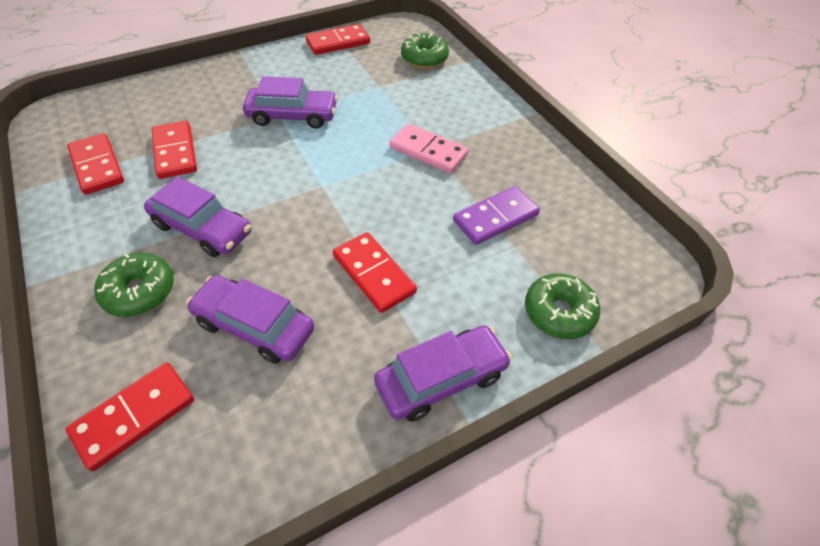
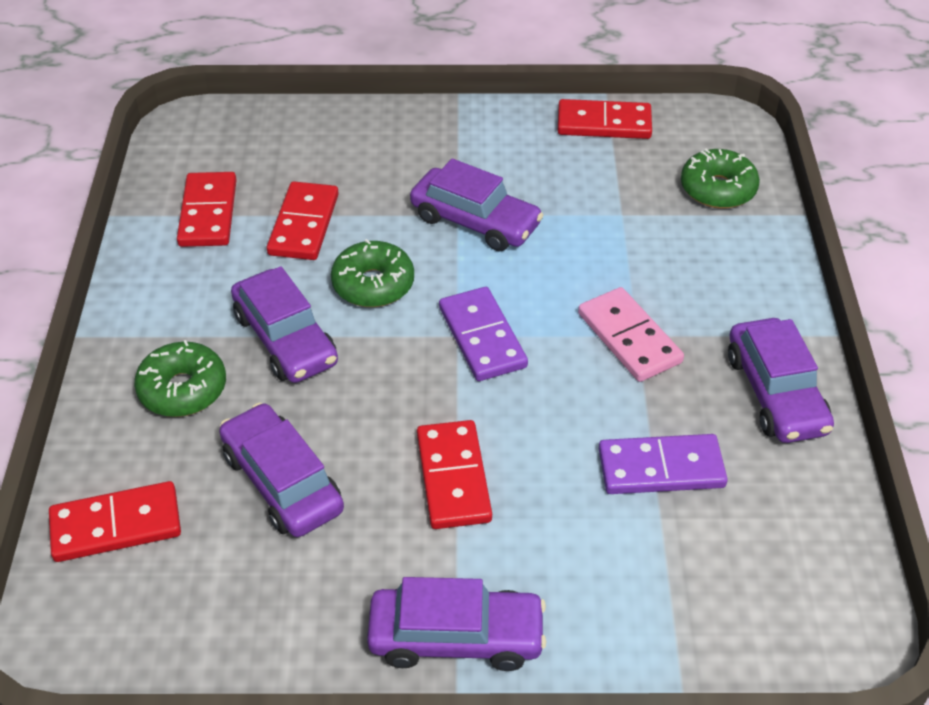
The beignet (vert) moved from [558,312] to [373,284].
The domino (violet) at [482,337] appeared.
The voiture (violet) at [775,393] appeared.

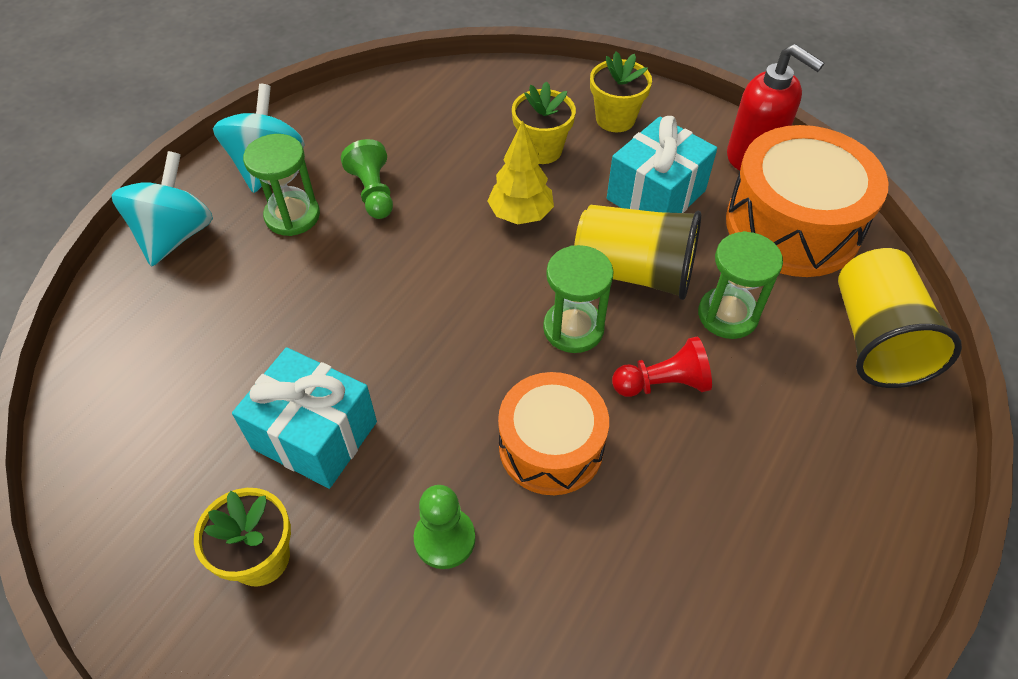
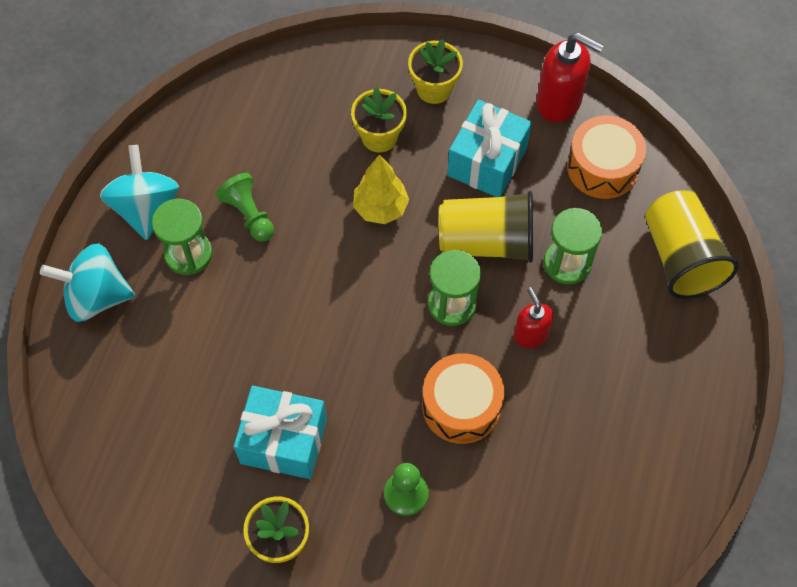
The toupie (turquoise) at [176,235] turned 90 degrees counterclockwise.
The pion (rouge) at [662,383] was replaced by the distributeur de savon (rouge) at [530,334].
The tambour (orange) at [792,225] changed to 0.65 times the size.

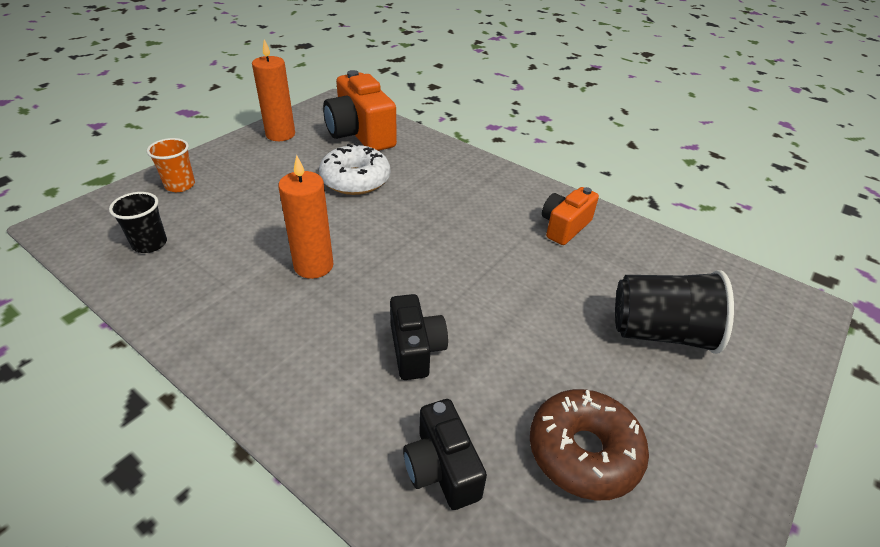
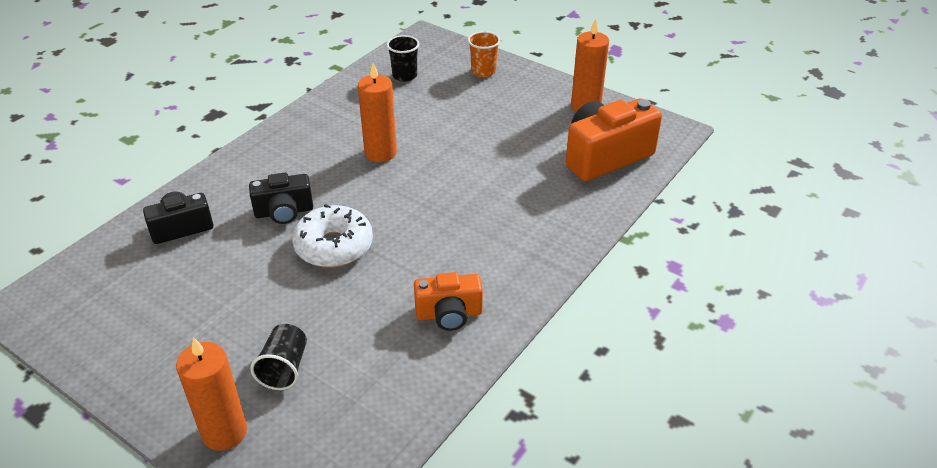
The beignet (blanc) moved from [355,180] to [334,246].
The beignet (marron) at [583,452] disappeared.
The appareil photo (orange) at [564,227] turned 135 degrees clockwise.
The gobelet (noir) at [660,333] changed to 0.61 times the size.
The bougie (orange) at [224,432] appeared.

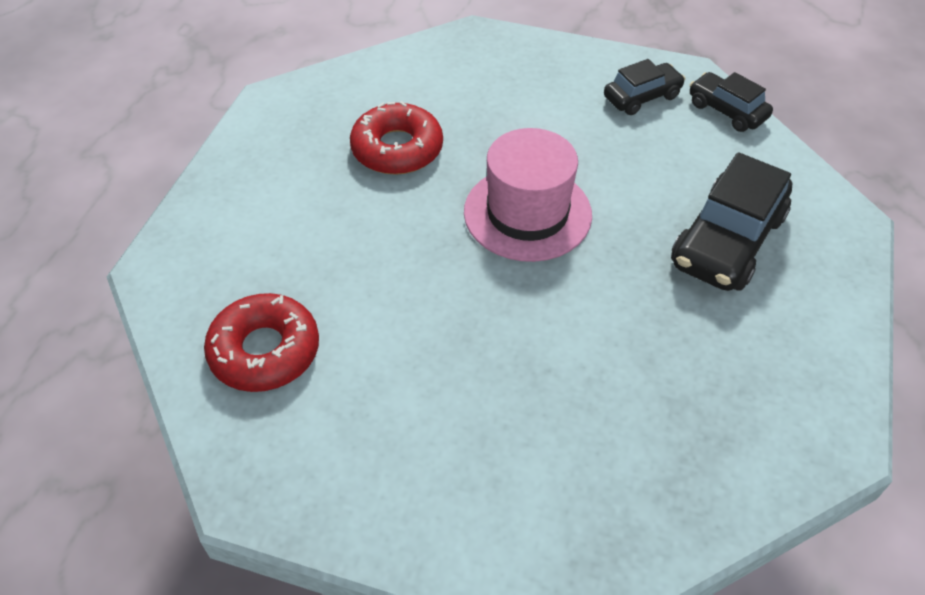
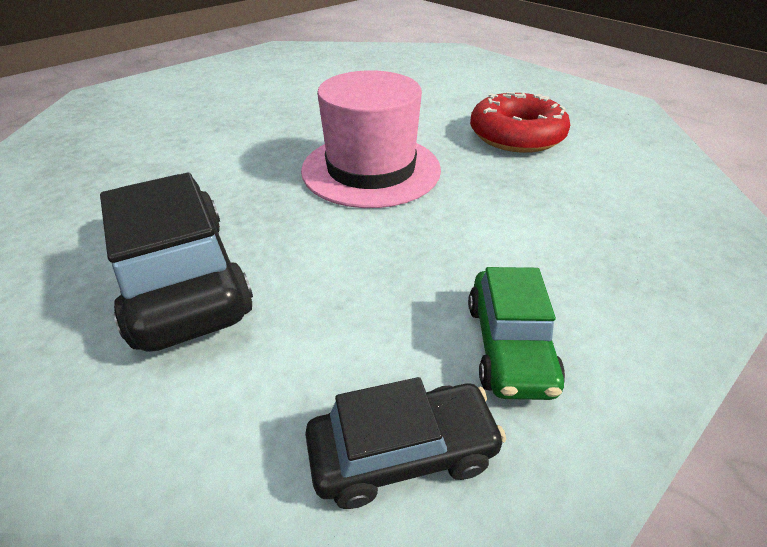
The beignet (rouge) at [265,351] disappeared.
The voiture (noir) at [642,97] became the voiture (vert) at [509,346].

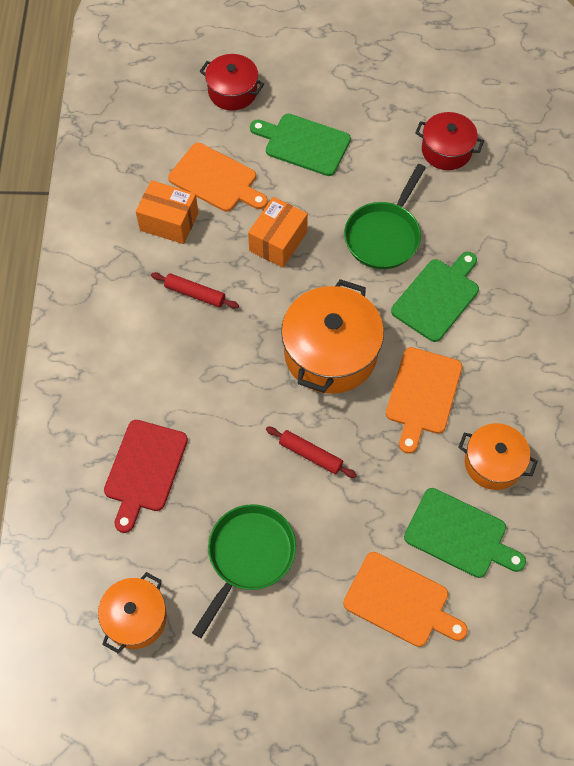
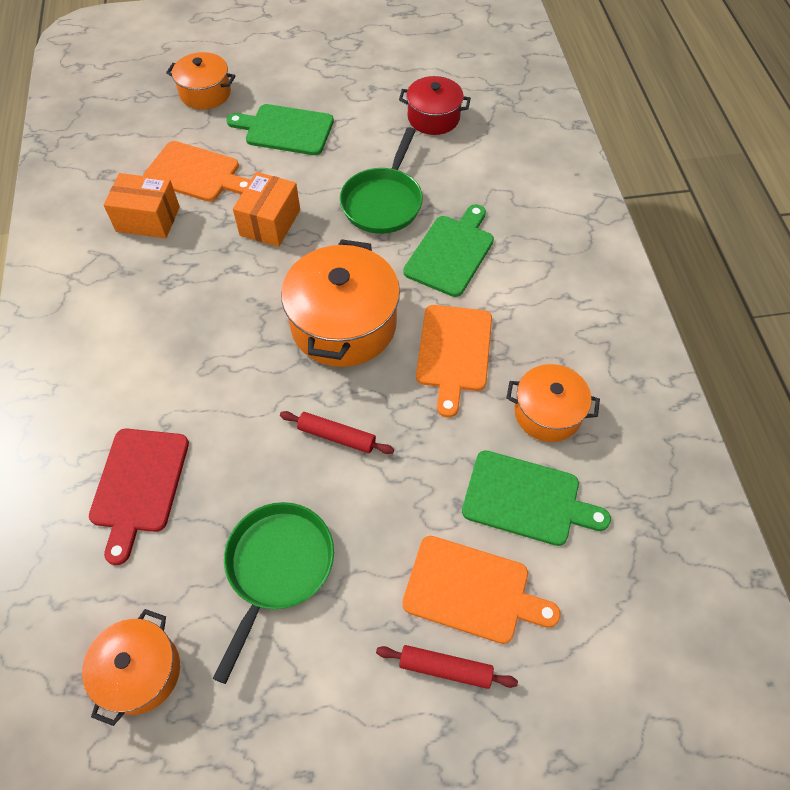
The rouleau à pâtisserie (rouge) moved from [195,294] to [445,668].
The marmite (rouge) at [232,92] became the marmite (orange) at [205,93].

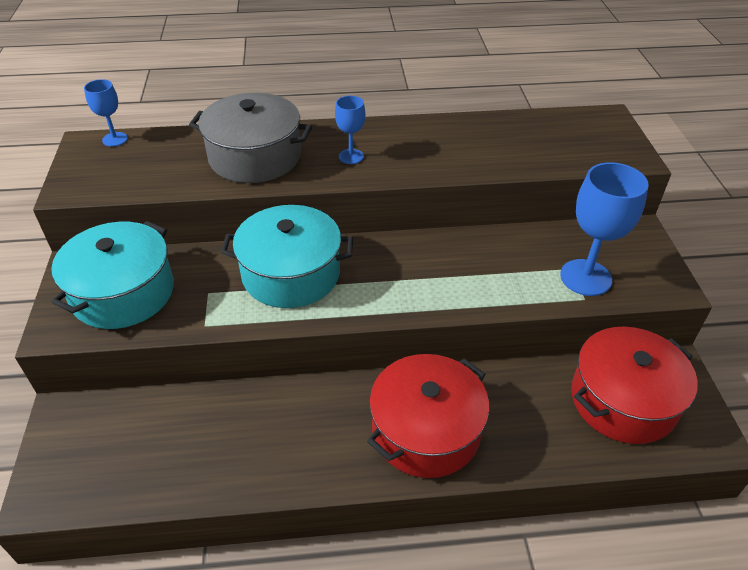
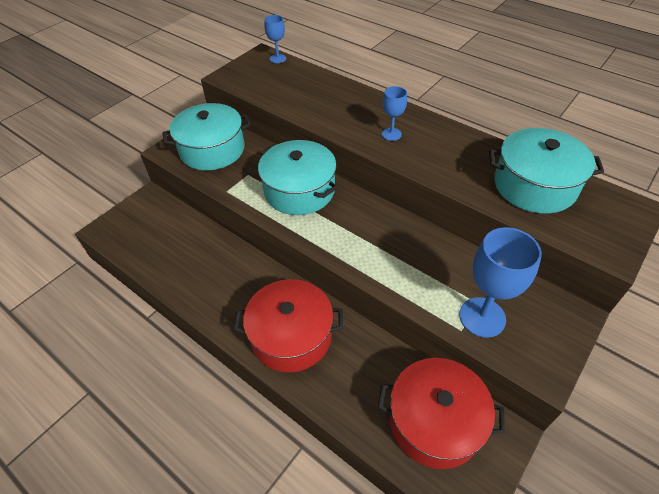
The marmite (gris) at [255,157] disappeared.
The marmite (turquoise) at [534,185] appeared.

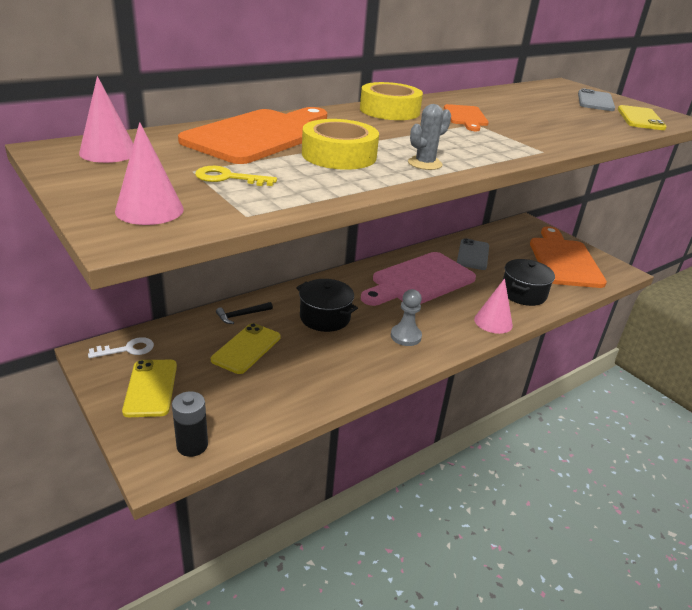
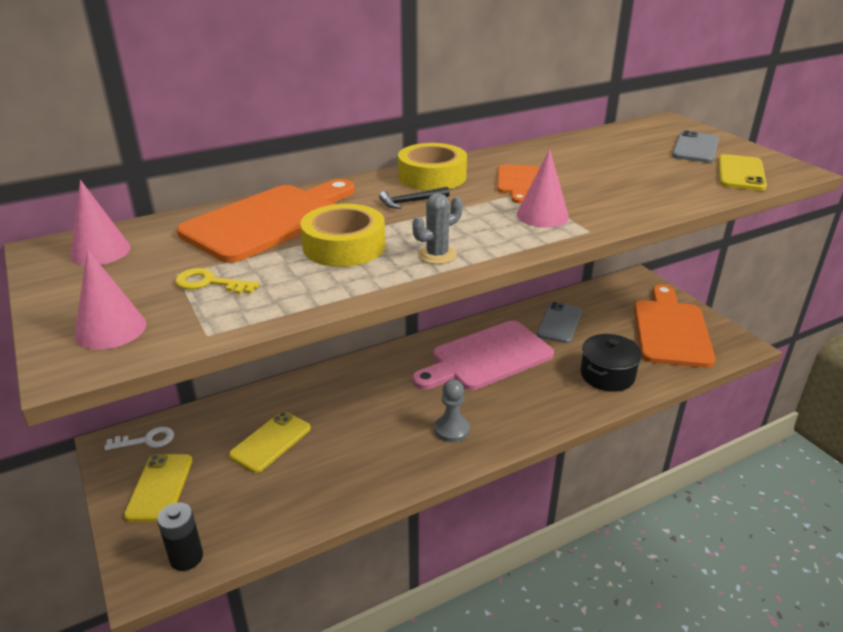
The marteau (noir) moved from [241,315] to [411,202].
The marmite (noir) at [325,317] disappeared.
The cône (rose) moved from [493,322] to [542,215].

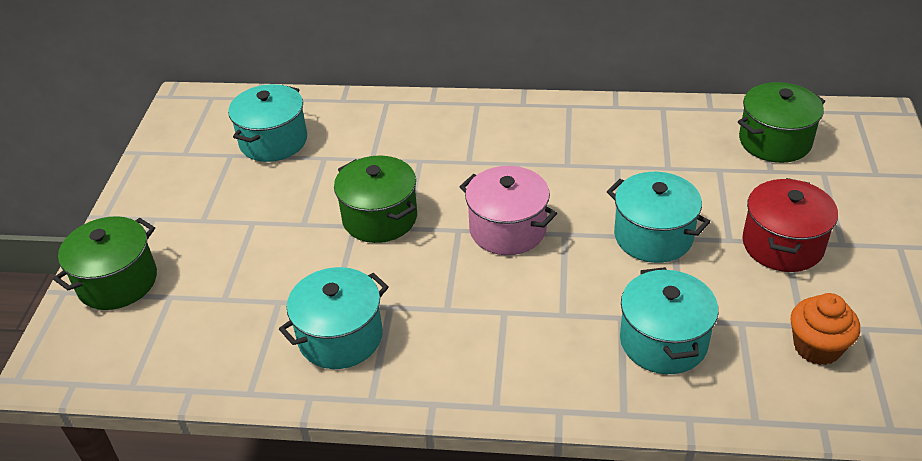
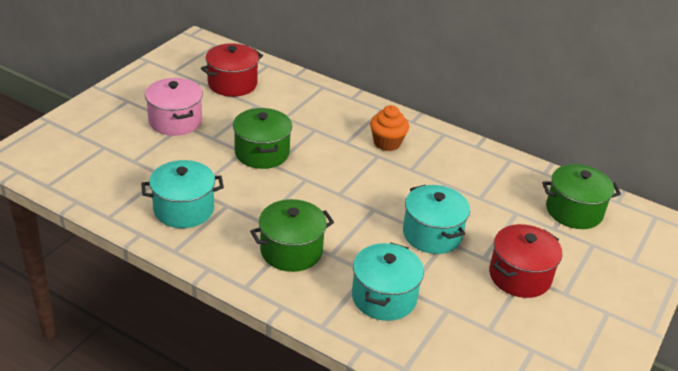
The marmite (vert) moved from [117,282] to [291,251].
The marmite (turquoise) at [273,141] became the marmite (rouge) at [232,84].
The marmite (rose) moved from [507,229] to [175,121].
The muffin (orange) moved from [817,347] to [387,143].

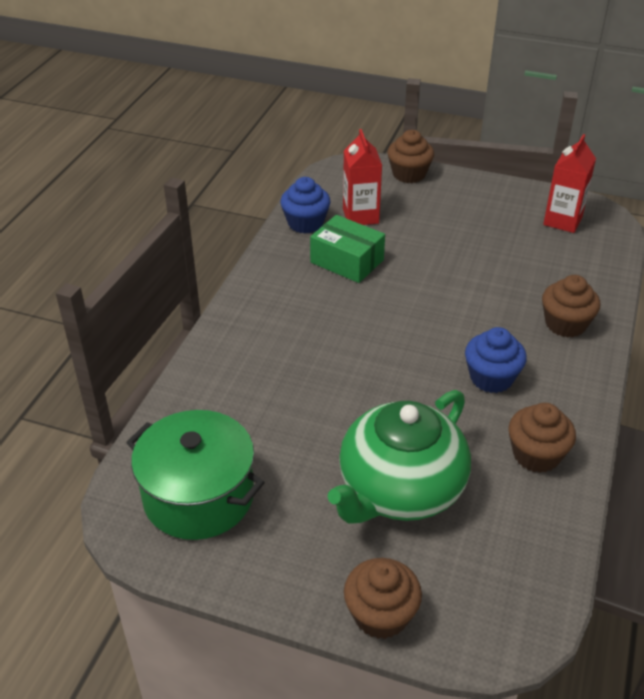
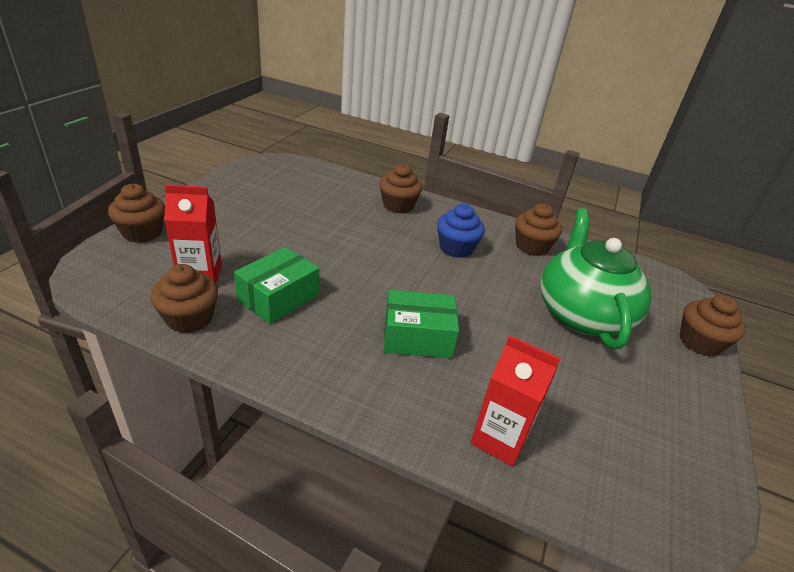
The marmite (vert) at [199,496] disappeared.
The muffin (bleu) at [305,223] became the muffin (marron) at [189,318].
The théière (vert) at [400,489] turned 135 degrees counterclockwise.
The brique de lait (rouge) moved from [562,221] to [499,439].
The boîte (vert) at [417,337] appeared.

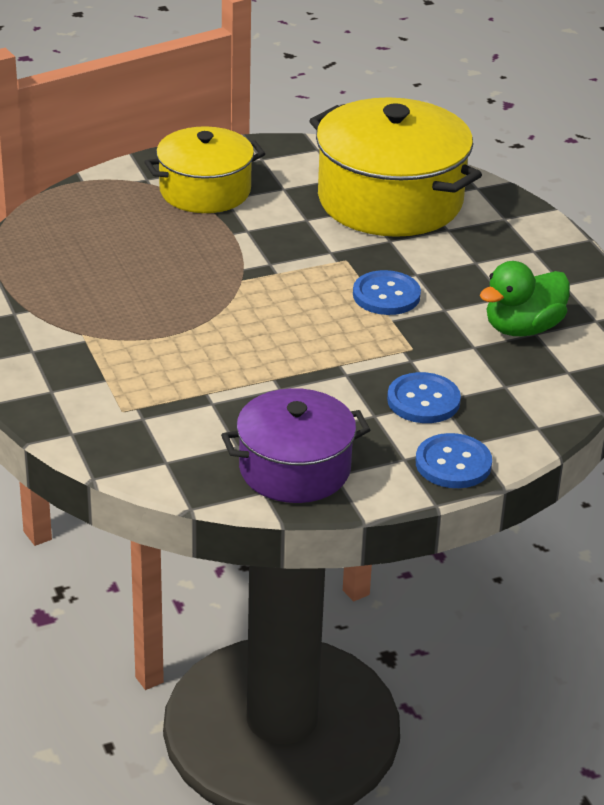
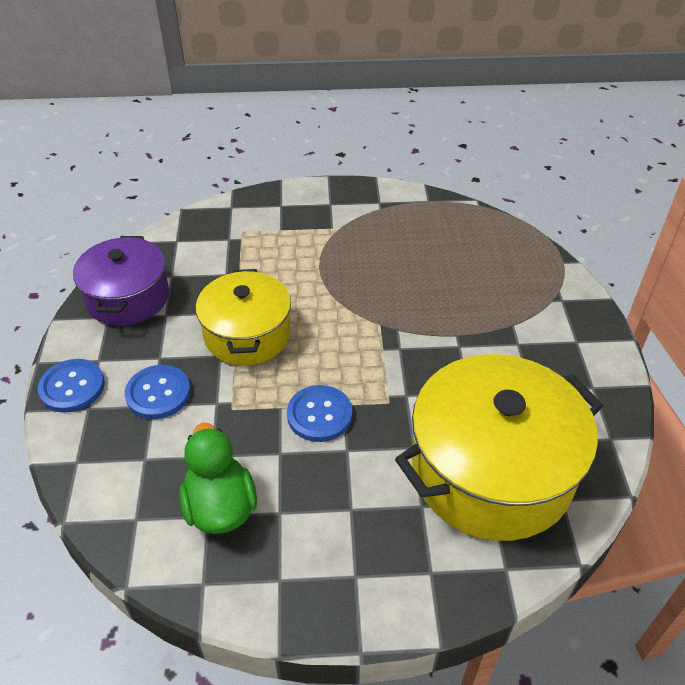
The marmite (jaune) moved from [205,191] to [247,334].

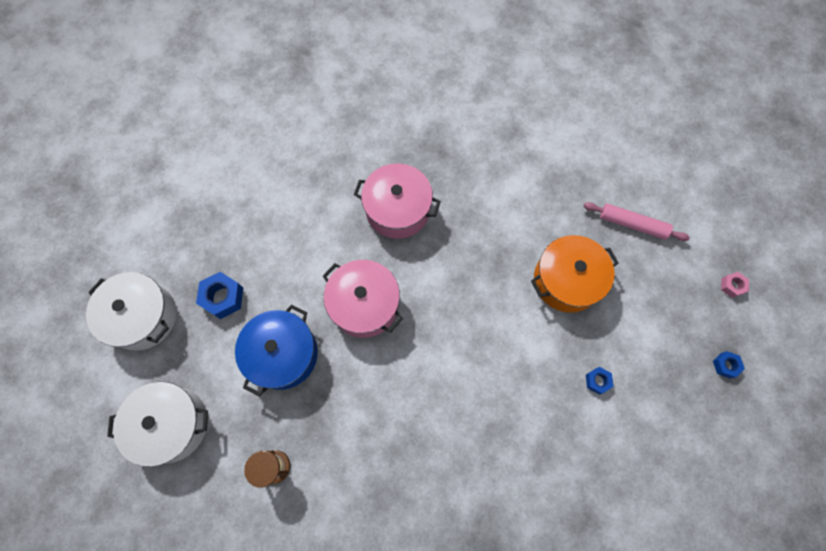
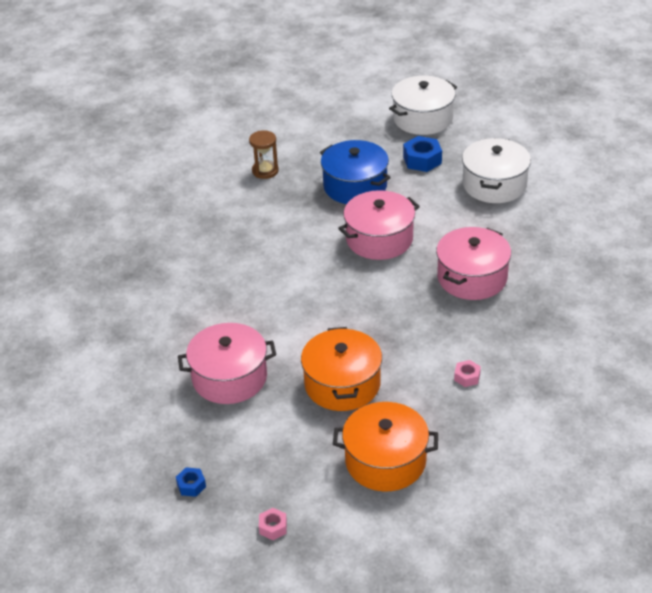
The marmite (blanc) moved from [172,424] to [494,184].
The rouleau à pâtisserie (rose) at [632,224] was replaced by the marmite (orange) at [385,461].
The écrou (bleu) at [597,381] was replaced by the marmite (rose) at [229,377].
The écrou (rose) at [467,377] appeared.

